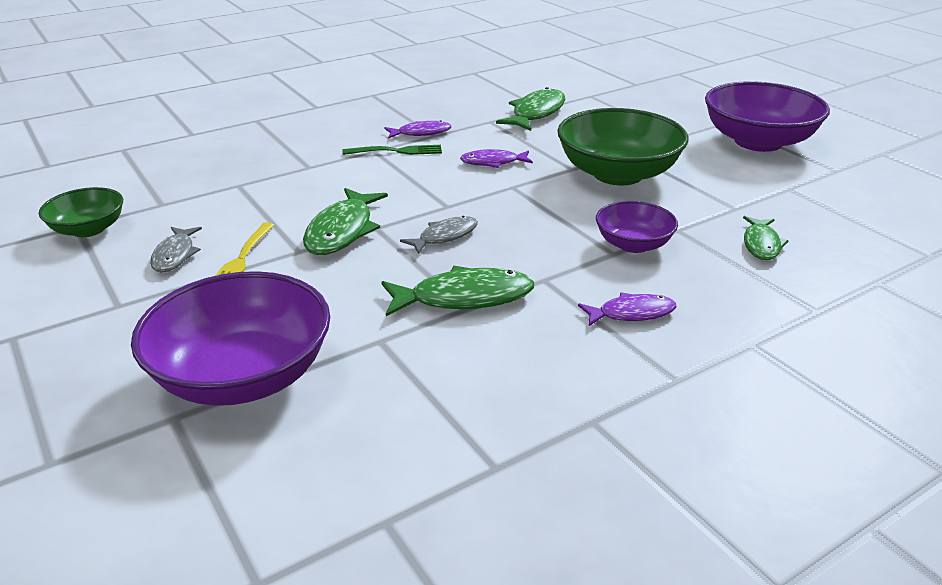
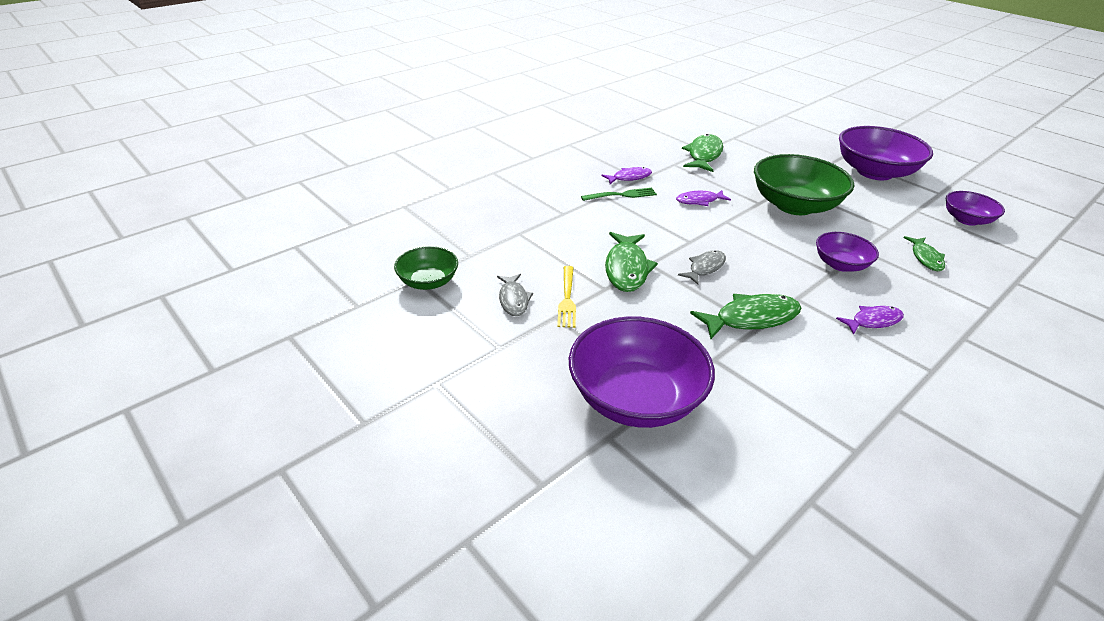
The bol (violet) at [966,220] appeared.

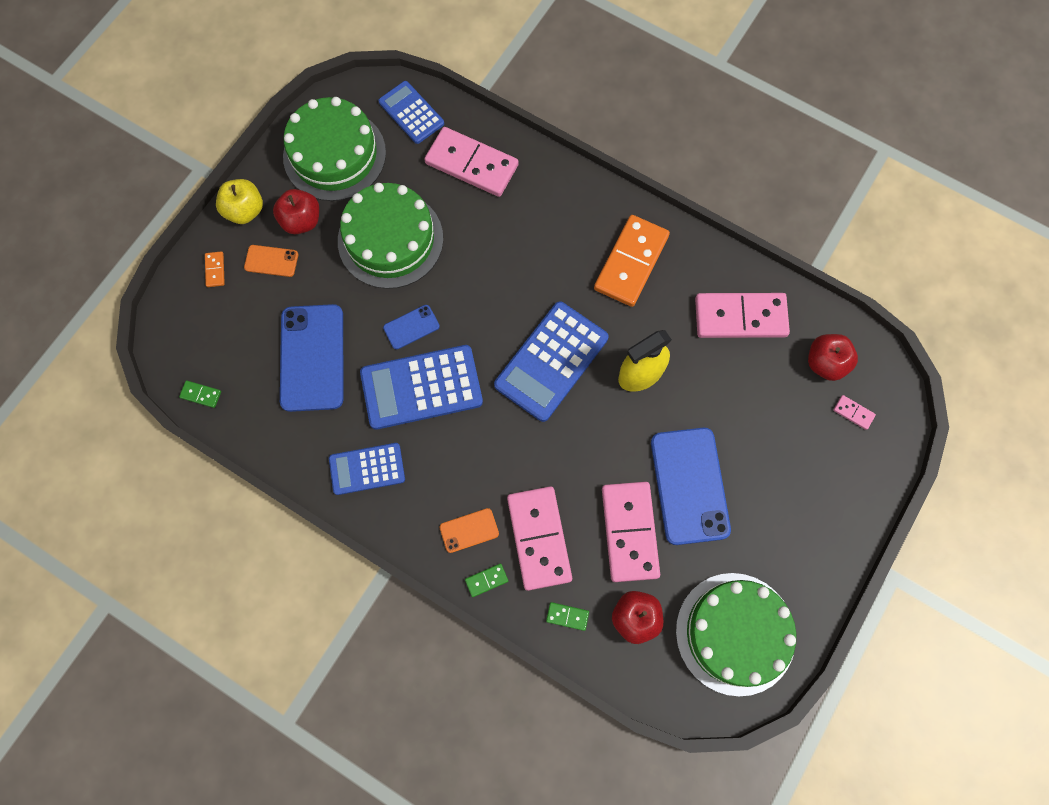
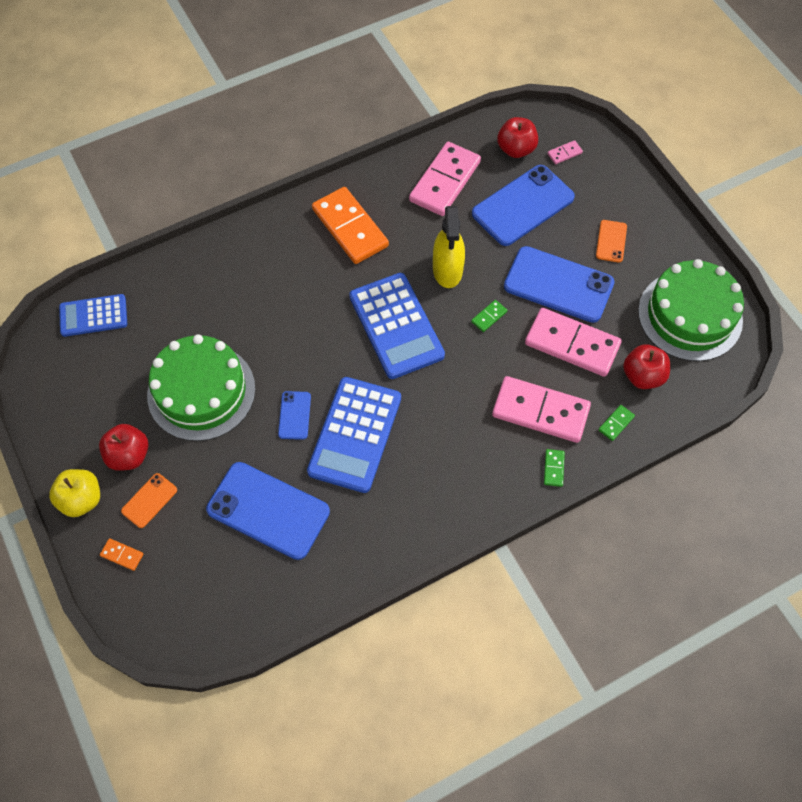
The domino (vert) moved from [201,394] to [489,317].
The gâteau (vert) at [334,154] disappeared.
The calculatrice (bleu) at [367,469] disappeared.
The domino (rose) at [471,164] disappeared.
The téléphone (orange) moved from [469,530] to [611,241].
The téléphone (bleu) at [523,206] appeared.

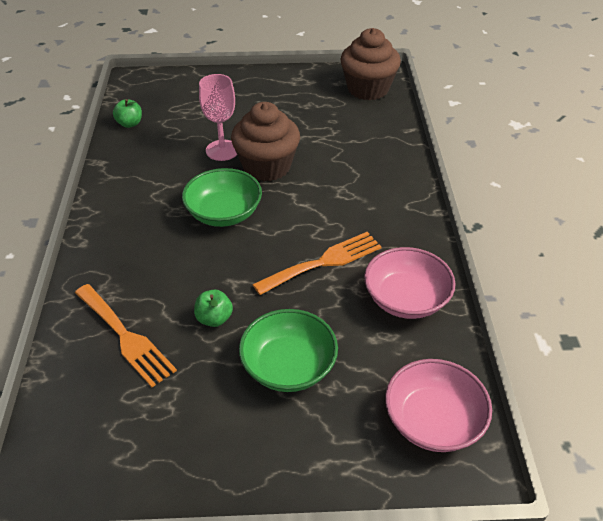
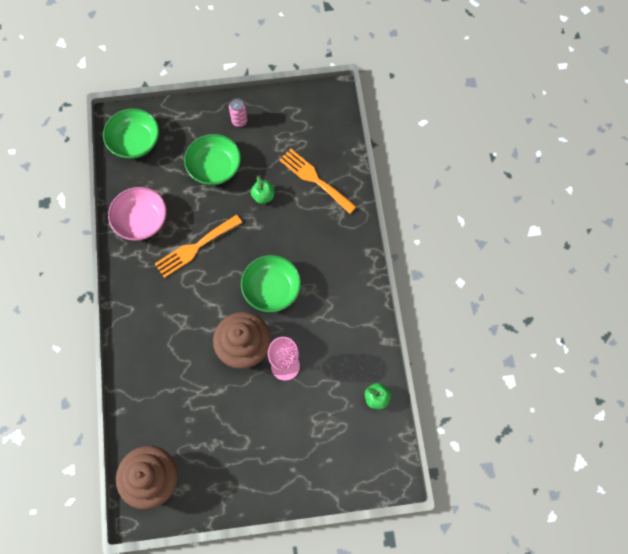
The bol (rose) at [433,421] became the bol (vert) at [135,142].
The canette (rose) at [239,121] appeared.

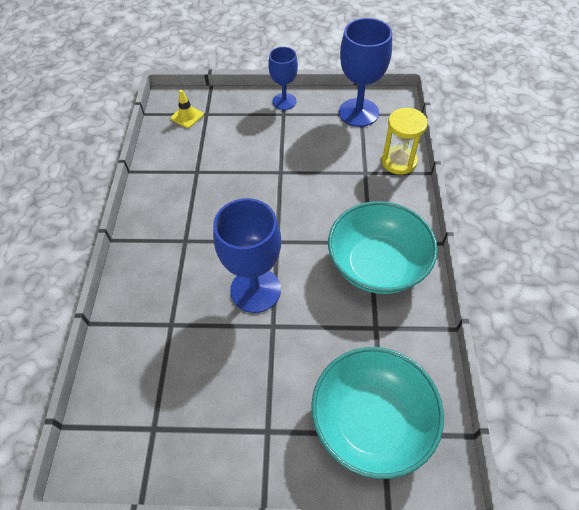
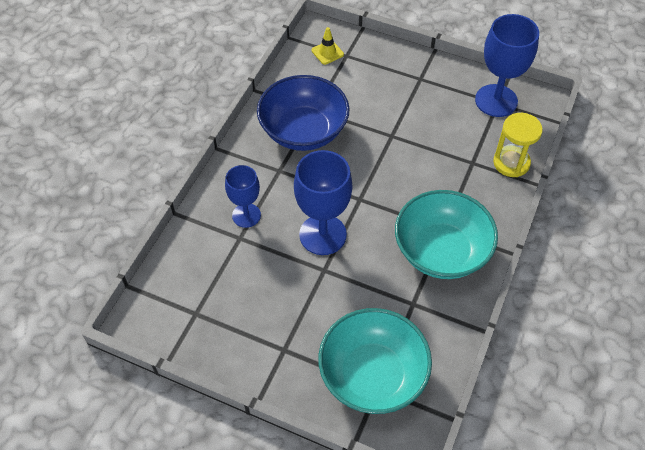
The verre à pied (bleu) moved from [284,101] to [246,215].
The bol (bleu) at [303,131] appeared.

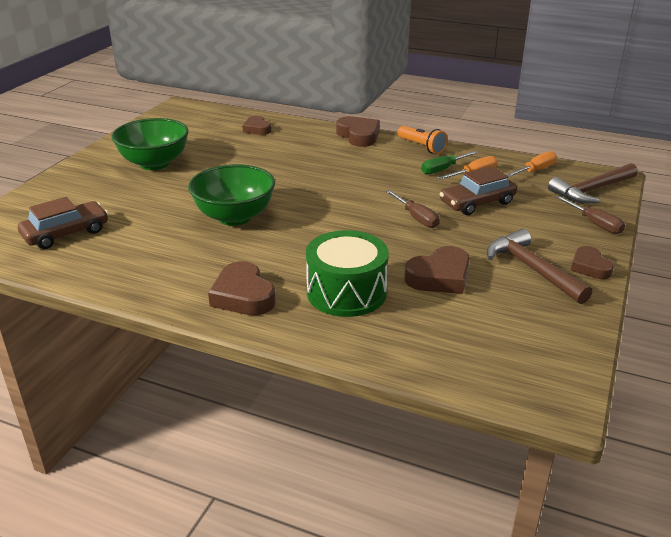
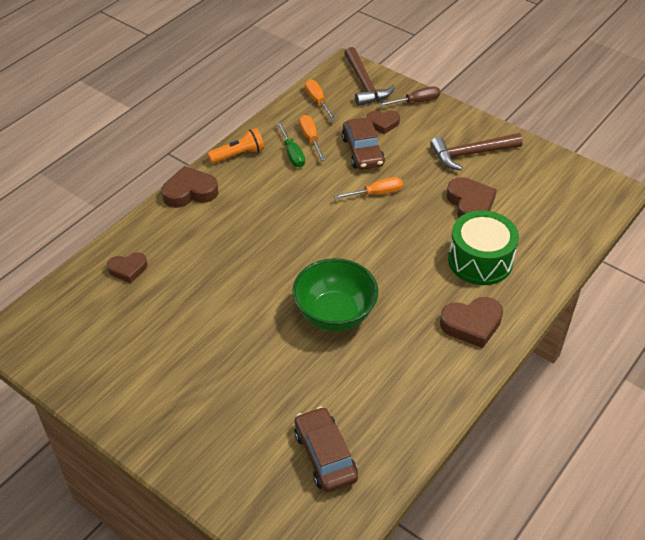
The bol (vert) at [154,163] disappeared.
The tournevis (marron) at [416,218] became the tournevis (orange) at [376,193].
The cœur (marron) moved from [589,267] to [383,123].

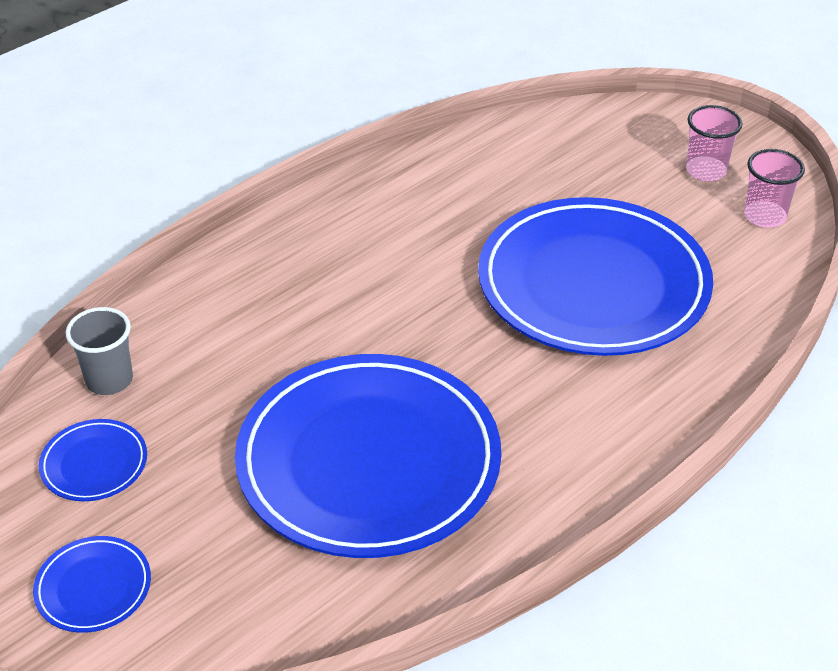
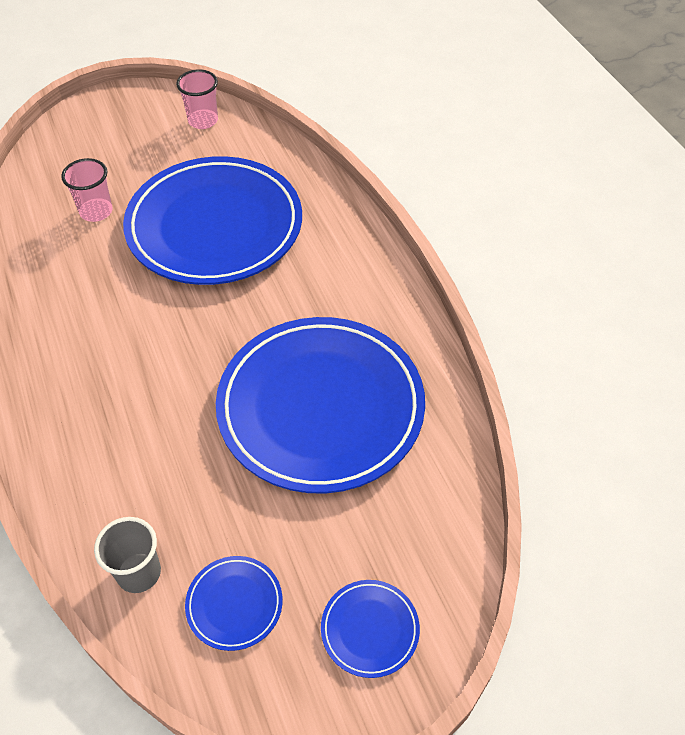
The gobelet (rose) moved from [706,171] to [96,211].

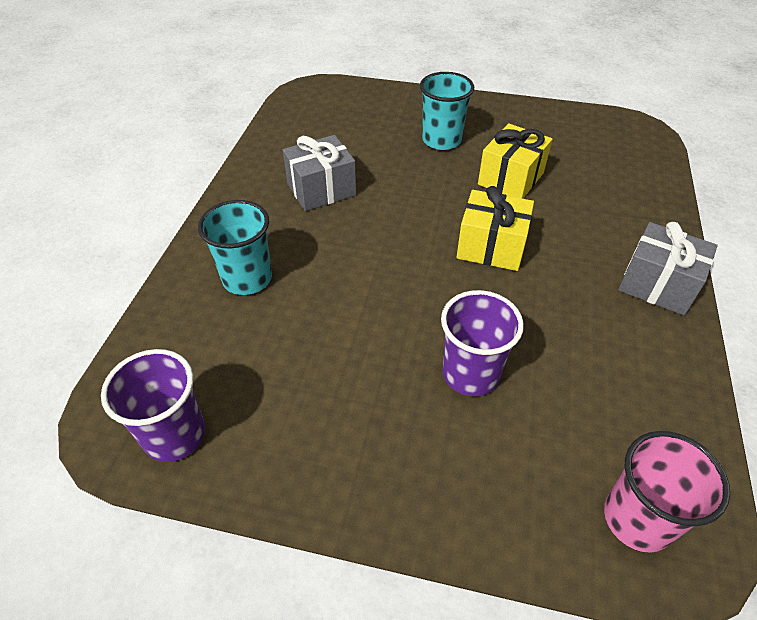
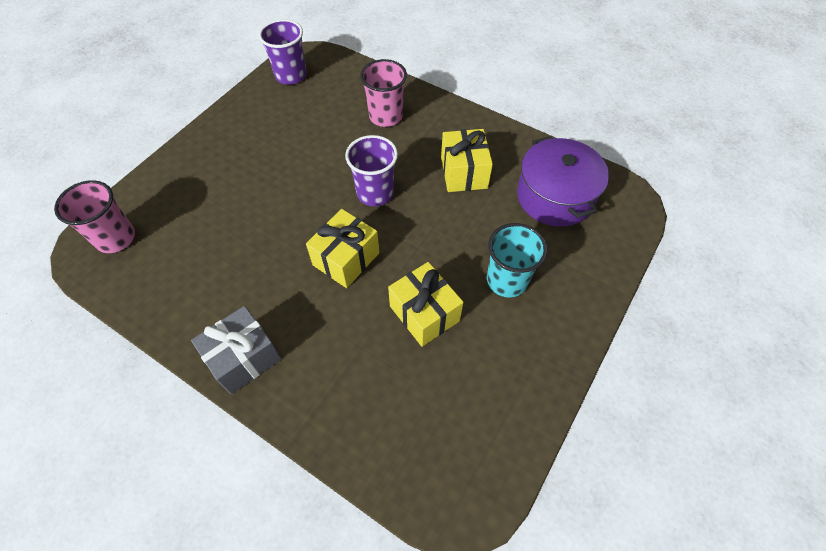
The gobelet (turquoise) at [247,278] became the gobelet (rose) at [386,116].
The cadeau (gris) at [321,189] became the cadeau (jaune) at [464,172].
The gobelet (violet) moved from [470,374] to [375,193].
The marmite (violet) at [555,196] appeared.

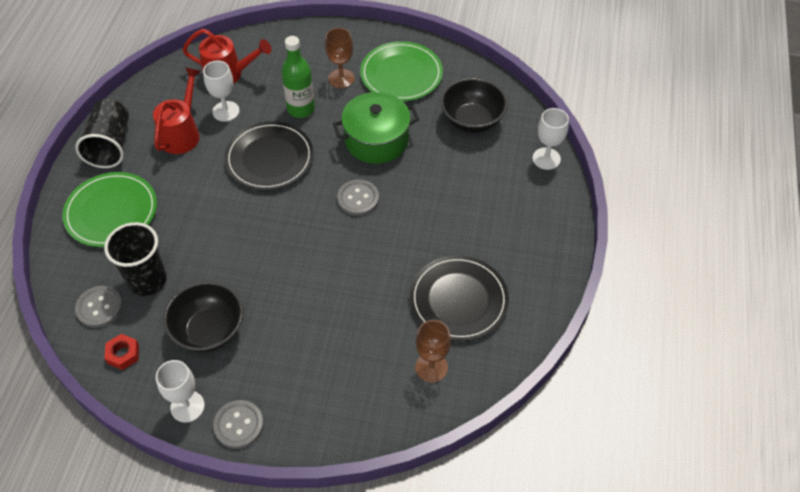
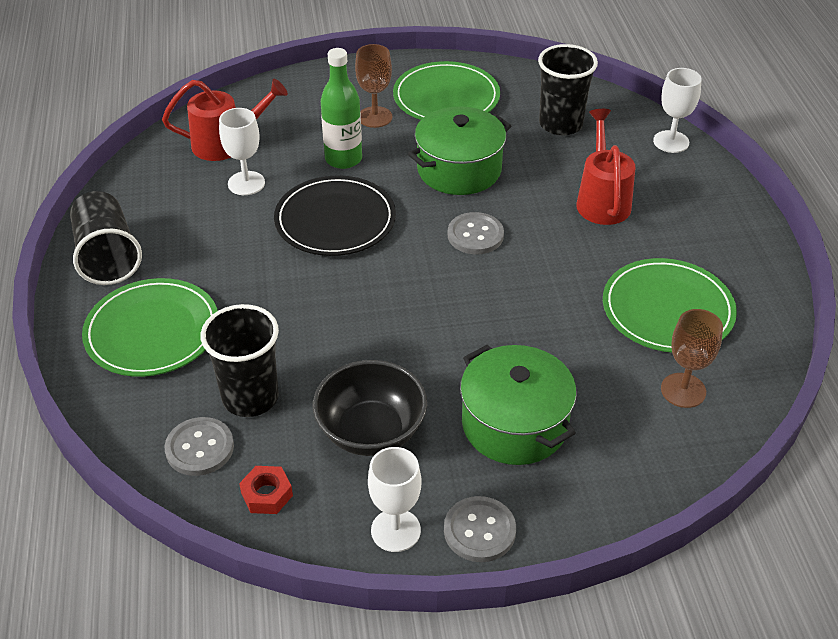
The arrosoir (rouge) moved from [182,133] to [602,200].
The assiette (noir) at [458,300] became the assiette (vert) at [667,309].
The bol (noir) at [472,120] was replaced by the gobelet (noir) at [560,124].
The marmite (vert) at [514,424] appeared.

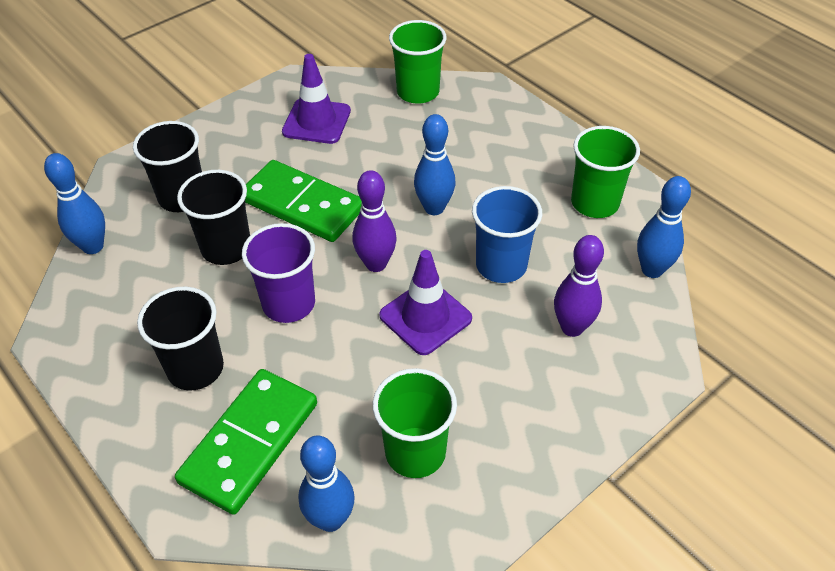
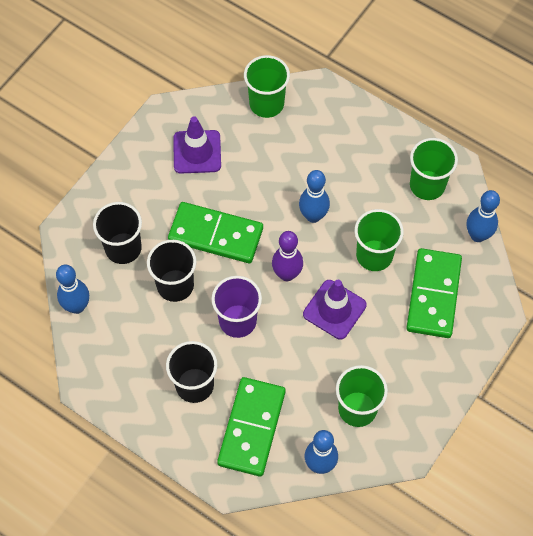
The gobelet (bleu) at [501,265] became the gobelet (vert) at [374,255].
The quille (violet) at [572,327] was replaced by the domino (vert) at [433,295].

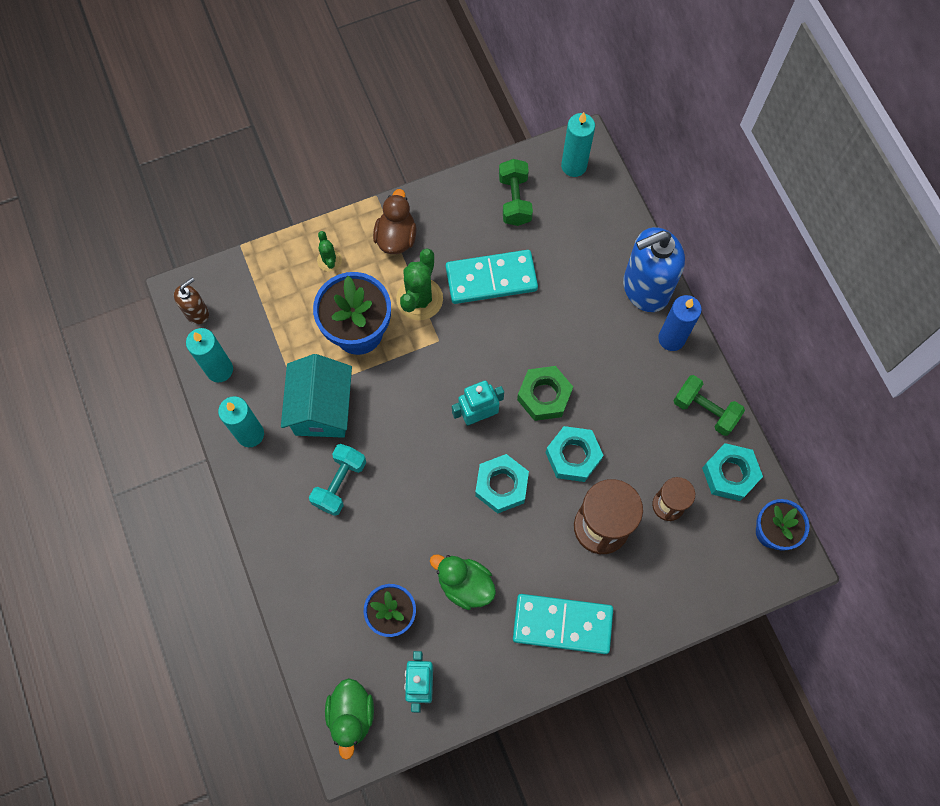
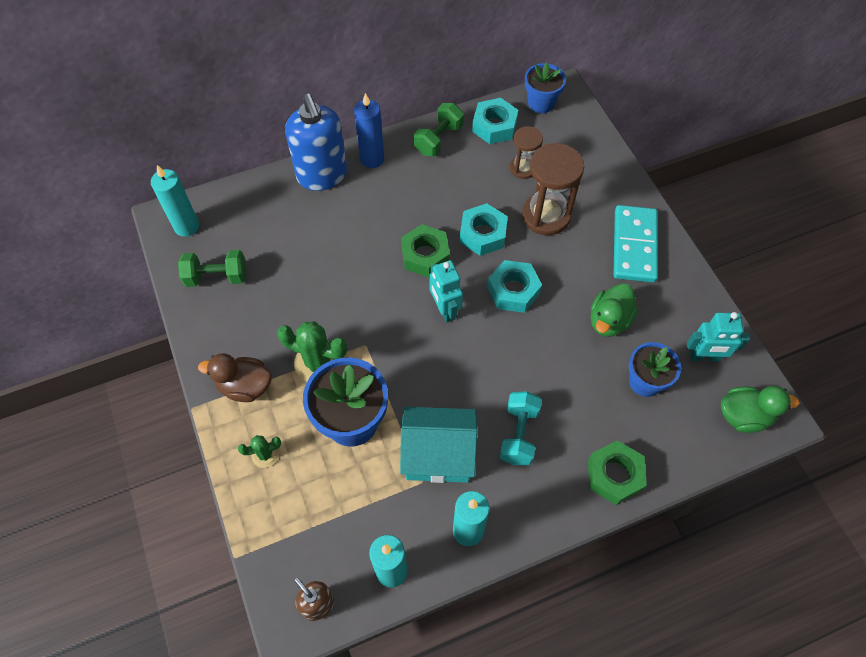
The haltère (turquoise) at [340,483] turned 75 degrees clockwise.
The domino (turquoise) at [491,279] disappeared.
The écrou (vert) at [614,475] appeared.

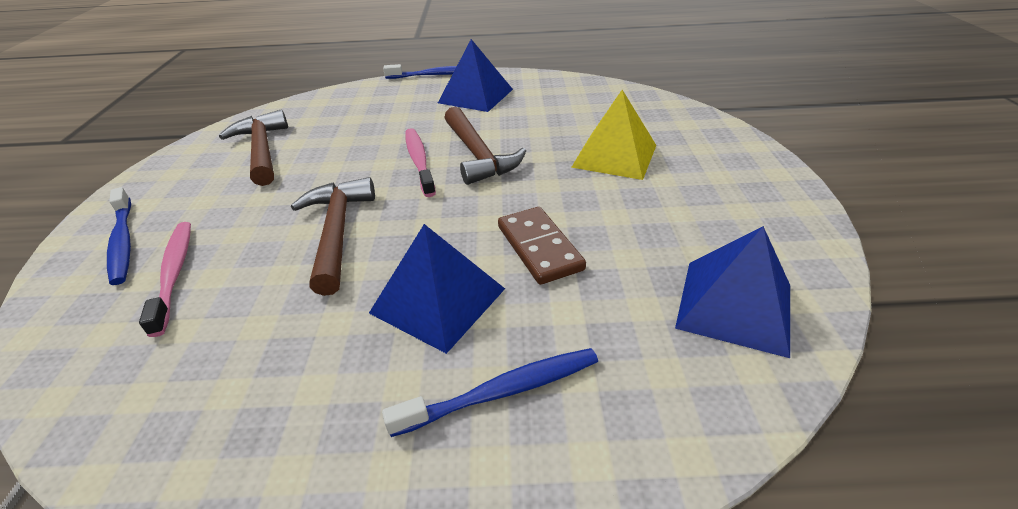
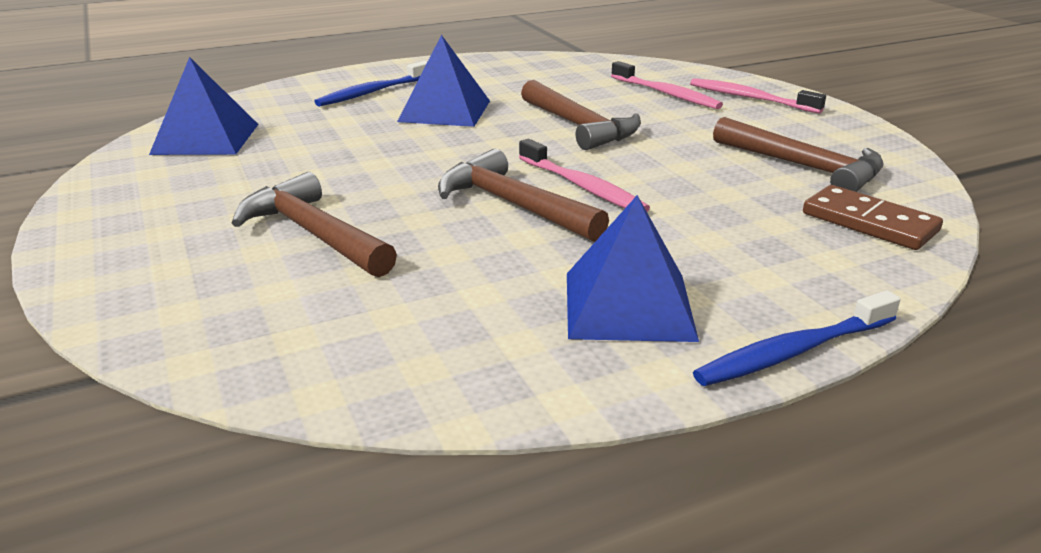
The brosse à dents (bleu) at [123,242] became the brosse à dents (rose) at [750,98].
The domino (marron) moved from [539,248] to [869,222].
The pyramide (jaune) at [614,156] was replaced by the marteau (marron) at [314,234].

